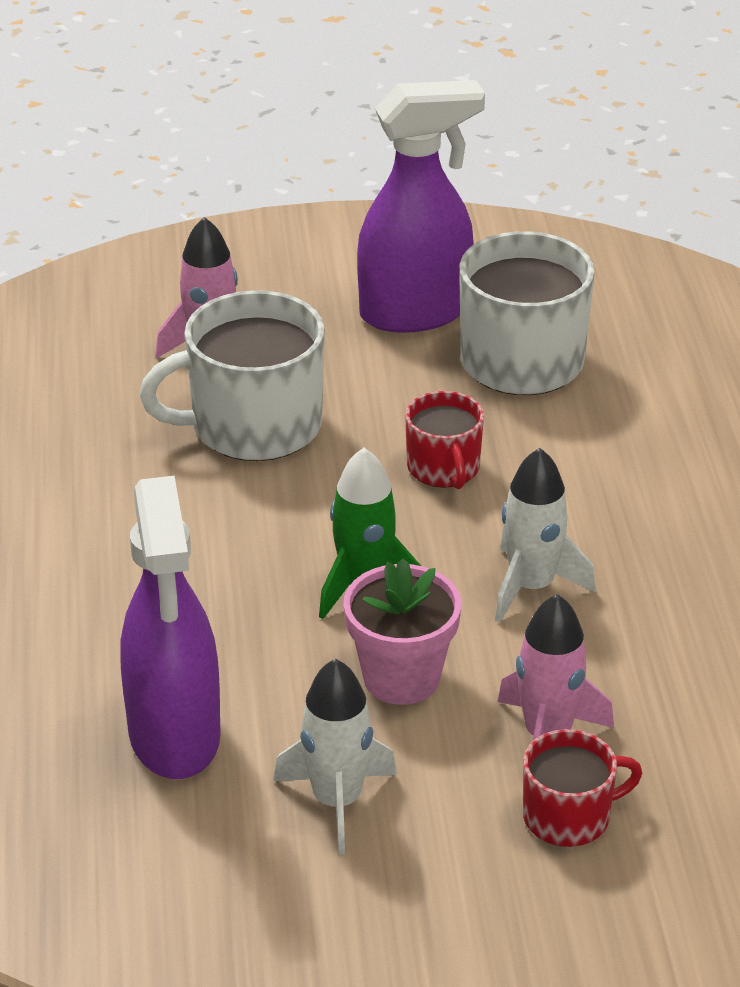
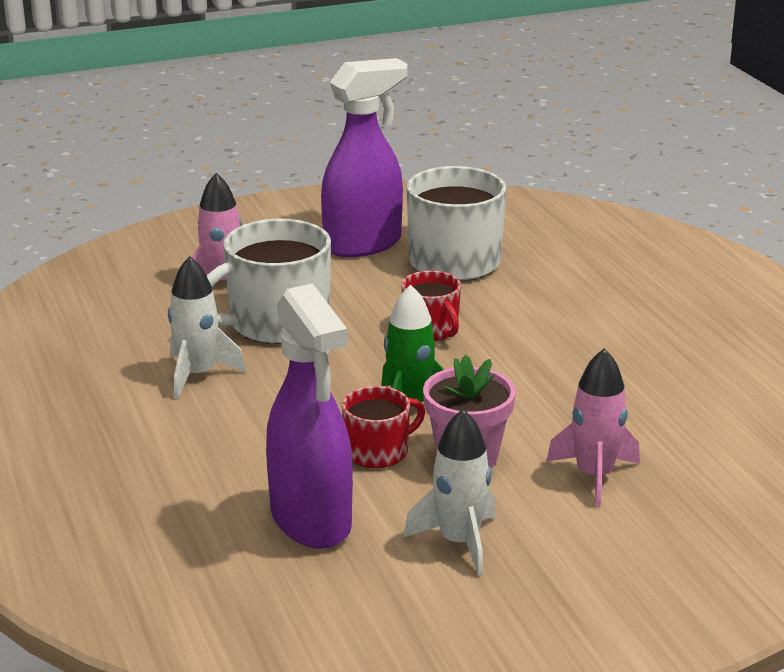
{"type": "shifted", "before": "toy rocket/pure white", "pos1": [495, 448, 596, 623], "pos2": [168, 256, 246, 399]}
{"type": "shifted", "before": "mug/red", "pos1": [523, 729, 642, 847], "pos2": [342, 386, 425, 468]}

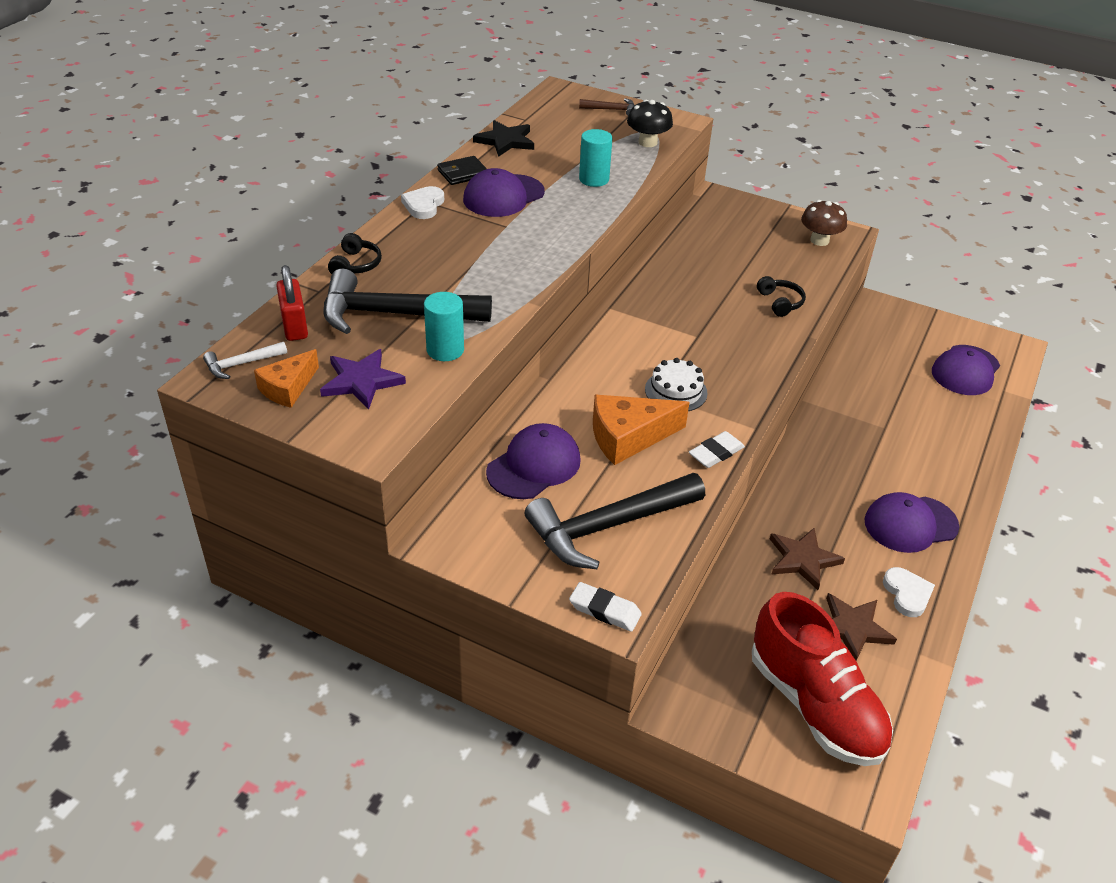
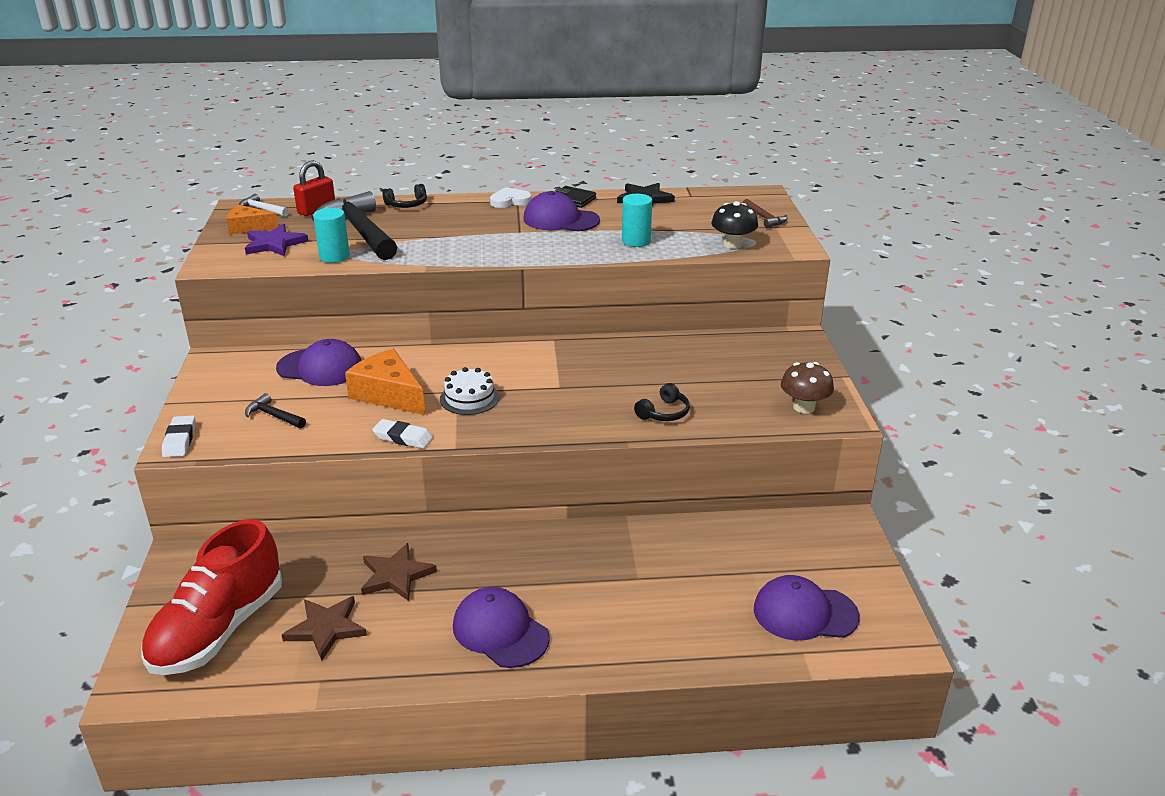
{"type": "gone", "before": "heart/pure white", "pos1": [883, 567, 935, 617]}
{"type": "scaled", "before": "carpenter's hammer/jet-black", "pos1": [525, 473, 705, 569], "pos2": [245, 393, 306, 429], "scale": 0.44}

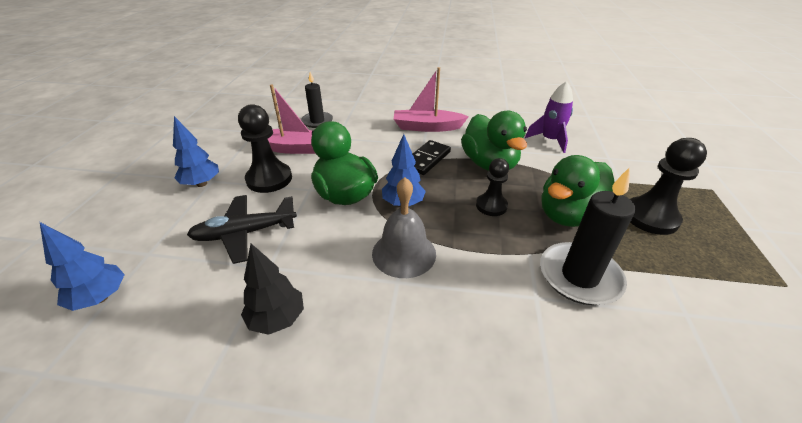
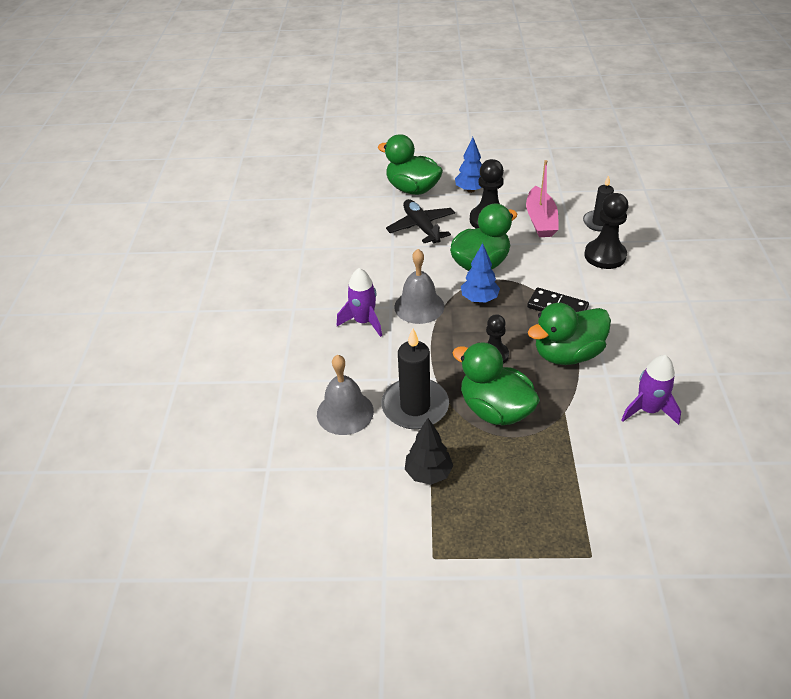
{"type": "gone", "before": "tree/cobalt", "pos1": [40, 222, 125, 311]}
{"type": "gone", "before": "sailboat/rosy", "pos1": [394, 67, 469, 132]}
{"type": "new", "after": "bell/ash-grey", "pos2": [317, 355, 374, 435]}
{"type": "new", "after": "toy rocket/purple", "pos2": [337, 268, 382, 337]}
{"type": "new", "after": "rubber duck/emerald", "pos2": [378, 134, 443, 195]}
{"type": "shifted", "before": "tree/jet-black", "pos1": [241, 244, 304, 335], "pos2": [405, 418, 453, 485]}
{"type": "shifted", "before": "chess pawn/jet-black", "pos1": [630, 138, 707, 235], "pos2": [584, 193, 628, 269]}

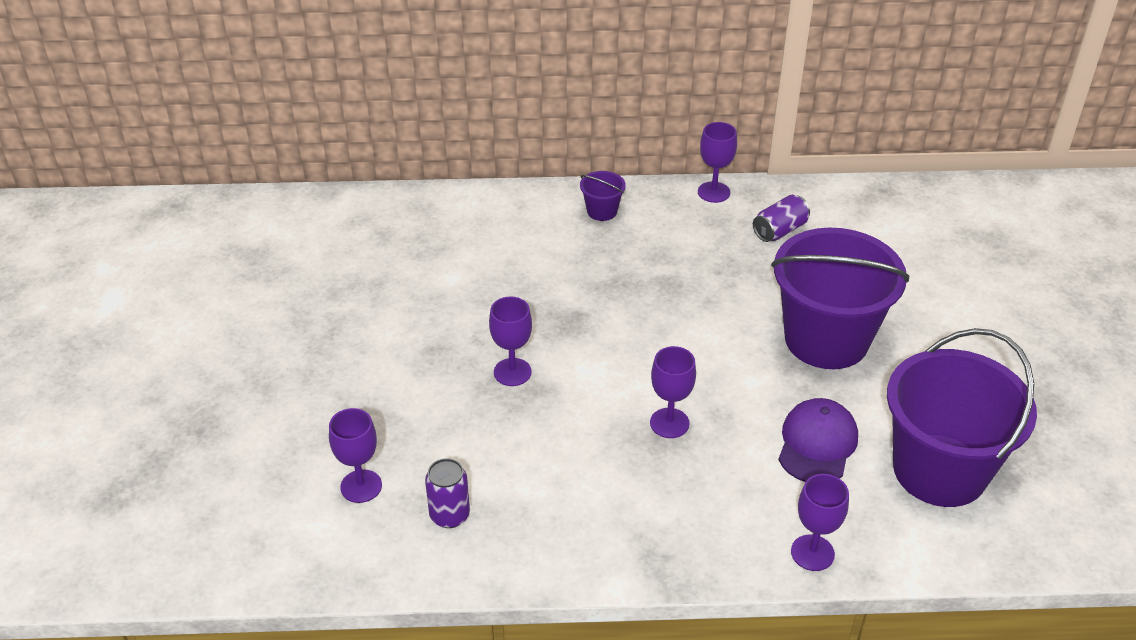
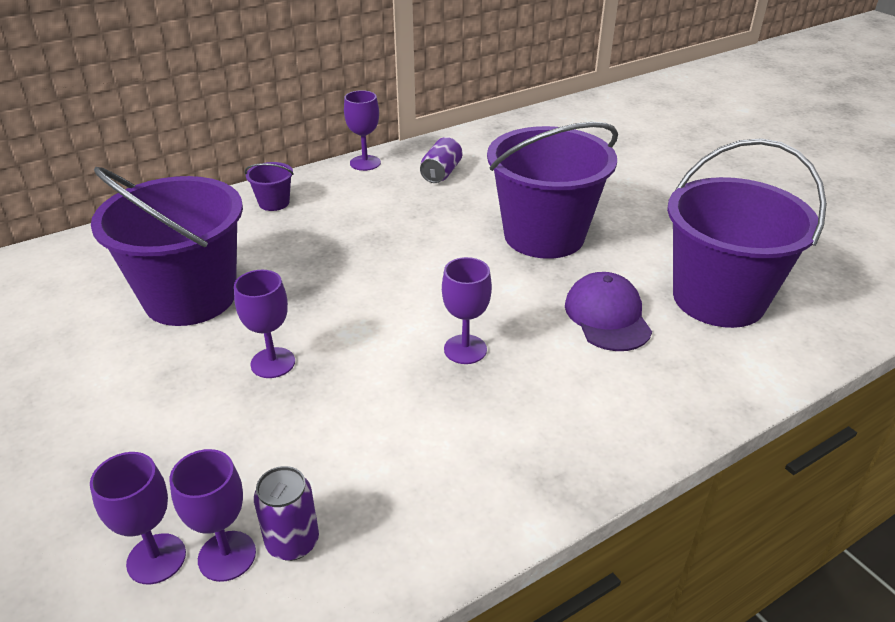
{"type": "new", "after": "pail/purple", "pos2": [91, 167, 243, 326]}
{"type": "shifted", "before": "wine glass/purple", "pos1": [791, 474, 849, 571], "pos2": [170, 449, 256, 582]}

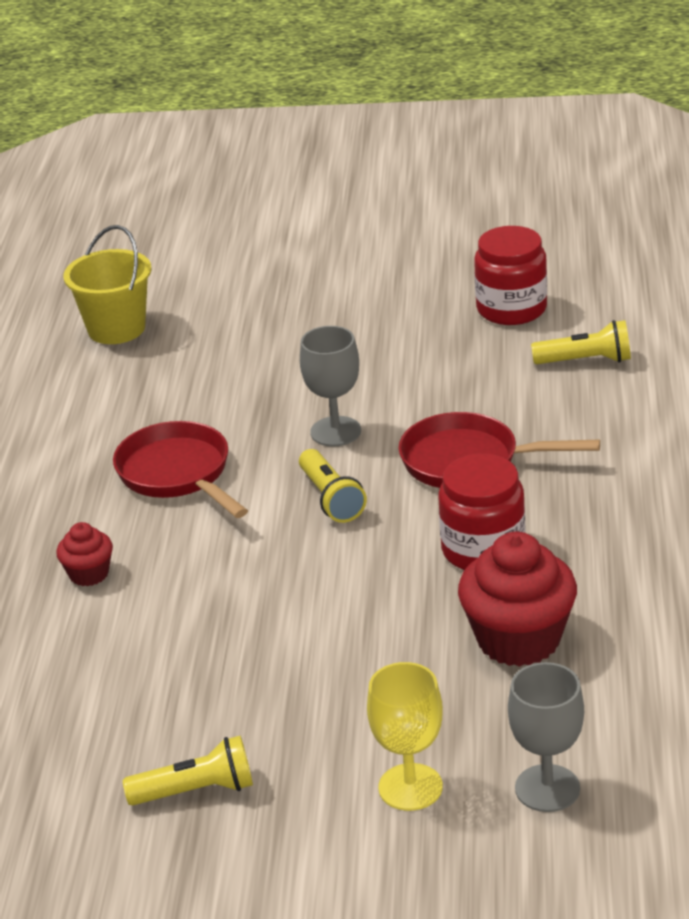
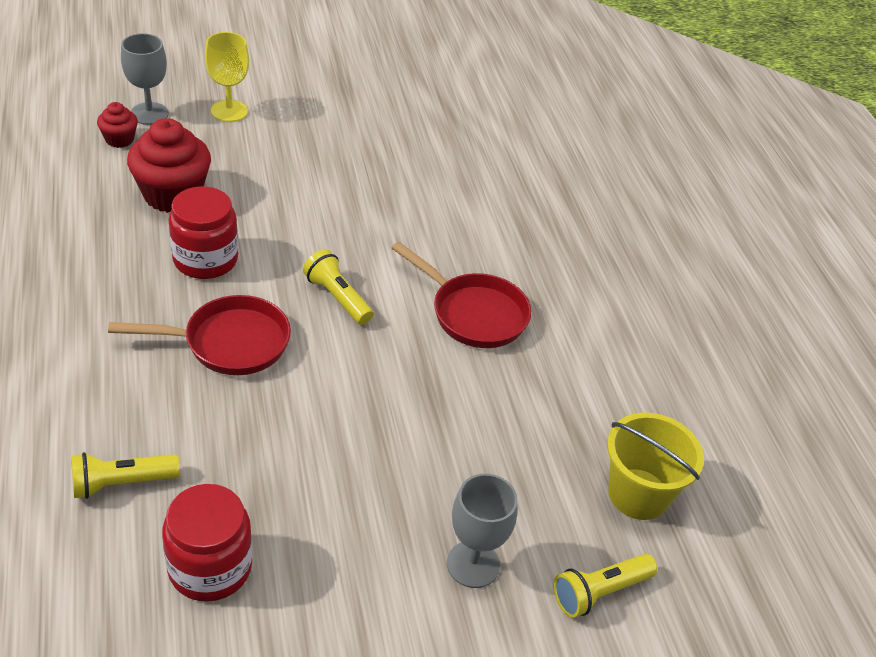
{"type": "shifted", "before": "cupcake/red", "pos1": [56, 522, 113, 586], "pos2": [97, 102, 138, 148]}
{"type": "shifted", "before": "torch/bright yellow", "pos1": [123, 736, 253, 806], "pos2": [553, 554, 658, 618]}
{"type": "shifted", "before": "wine glass/ash-grey", "pos1": [300, 326, 361, 447], "pos2": [447, 473, 518, 588]}

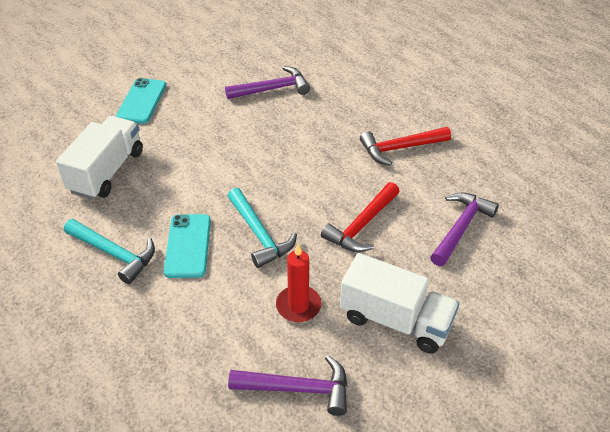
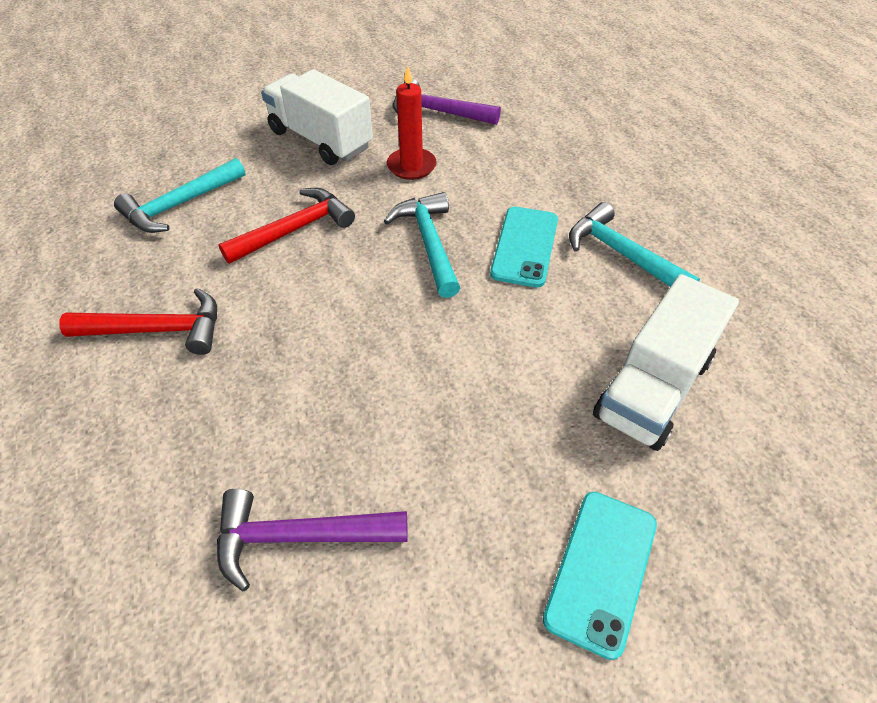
{"type": "repainted", "before": "carpenter's hammer/purple", "after": "carpenter's hammer/teal", "pos1": [430, 193, 499, 266], "pos2": [114, 158, 246, 233]}

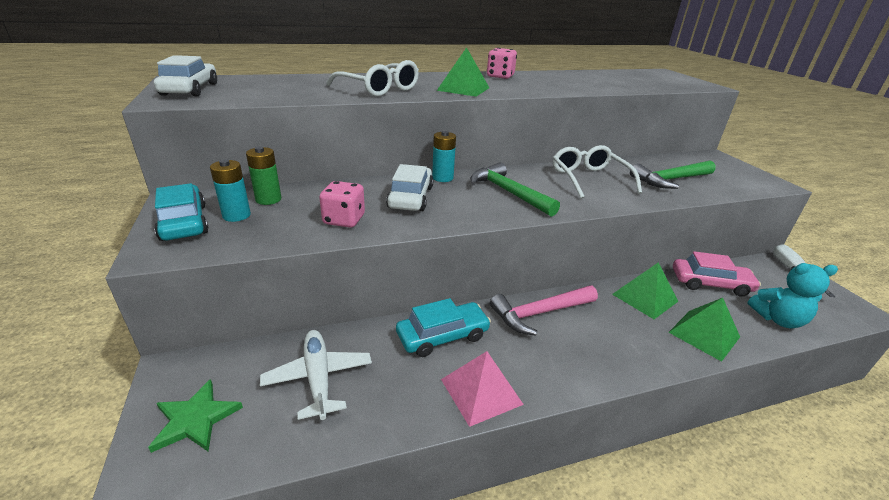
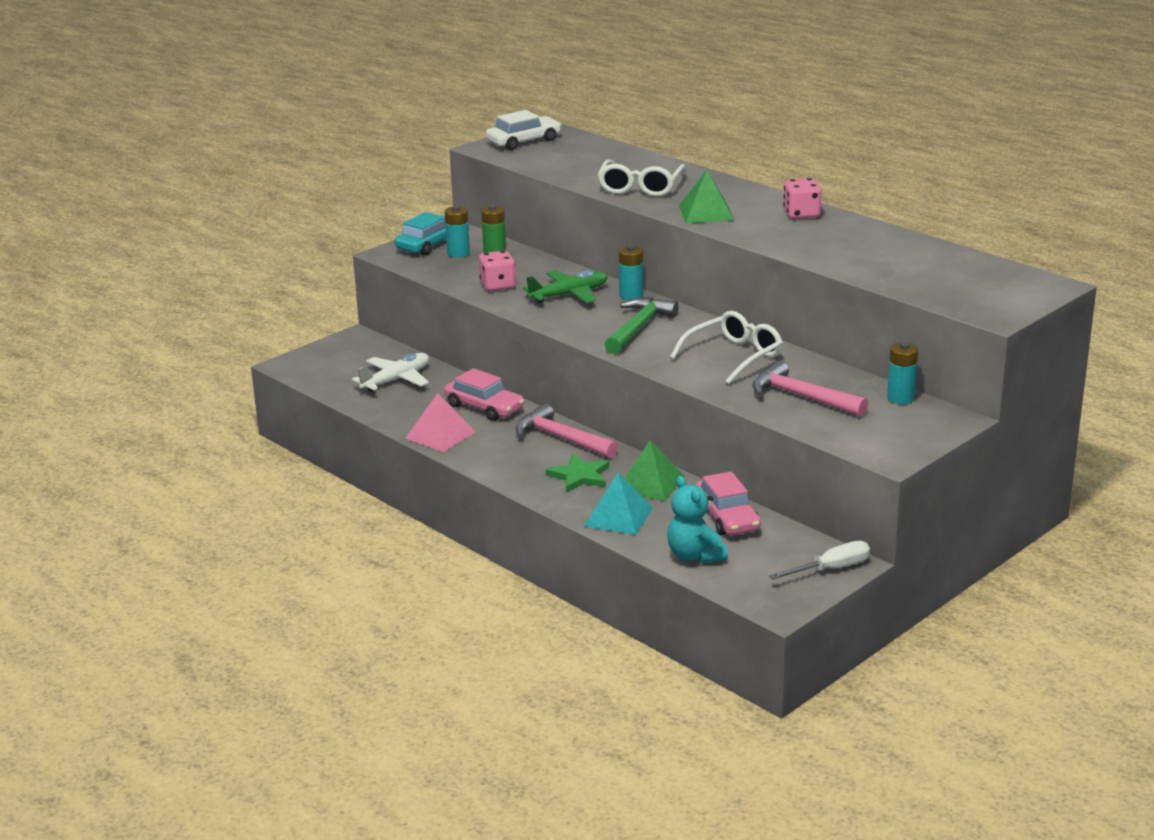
{"type": "new", "after": "power cell/teal", "pos2": [887, 342, 918, 404]}
{"type": "shifted", "before": "five-pointed star/emerald", "pos1": [148, 379, 243, 453], "pos2": [545, 454, 609, 492]}
{"type": "swapped", "before": "automobile/pure white", "after": "toy plane/emerald", "pos1": [386, 164, 433, 211], "pos2": [523, 270, 608, 303]}
{"type": "repainted", "before": "automobile/teal", "after": "automobile/rosy", "pos1": [396, 298, 491, 357], "pos2": [444, 368, 524, 421]}
{"type": "repainted", "before": "carpenter's hammer/emerald", "after": "carpenter's hammer/rosy", "pos1": [630, 160, 716, 189], "pos2": [752, 360, 868, 417]}
{"type": "repainted", "before": "solid pyramid/emerald", "after": "solid pyramid/teal", "pos1": [668, 298, 740, 362], "pos2": [584, 473, 653, 535]}

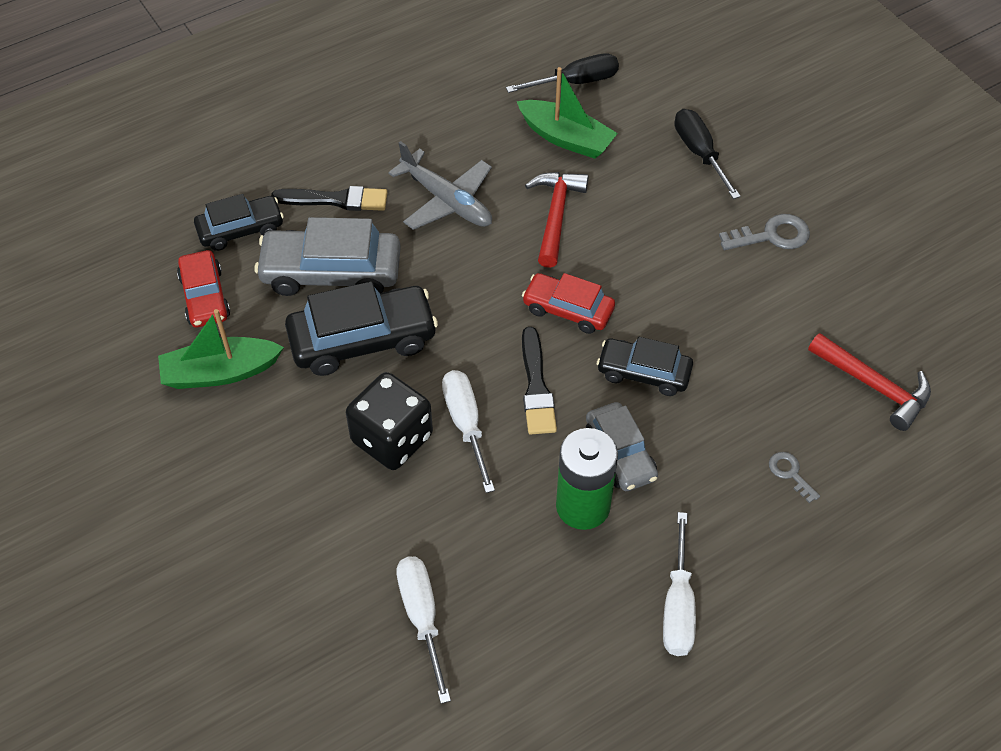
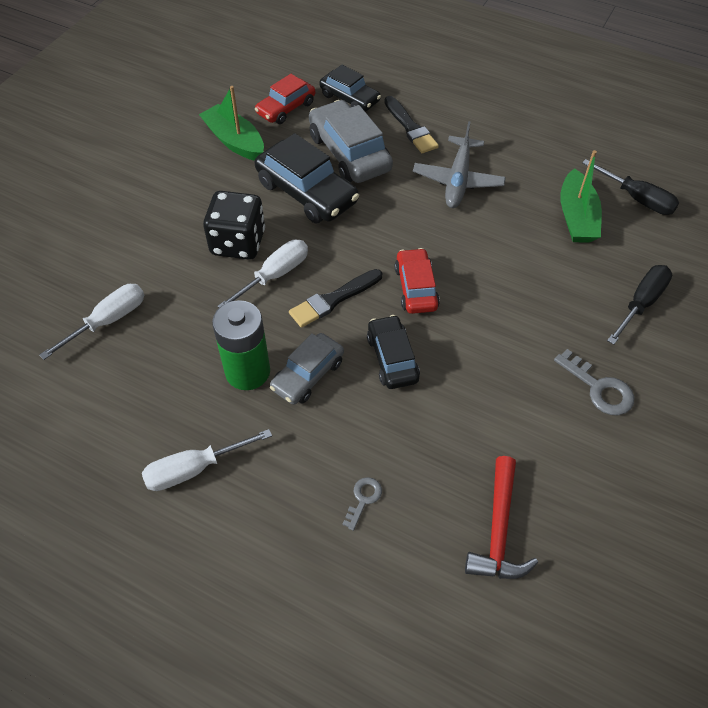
{"type": "gone", "before": "carpenter's hammer/red", "pos1": [525, 172, 589, 268]}

